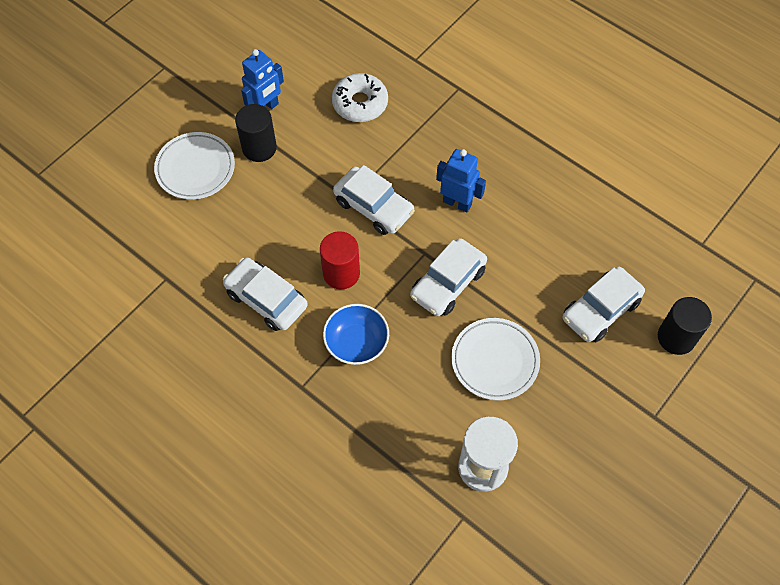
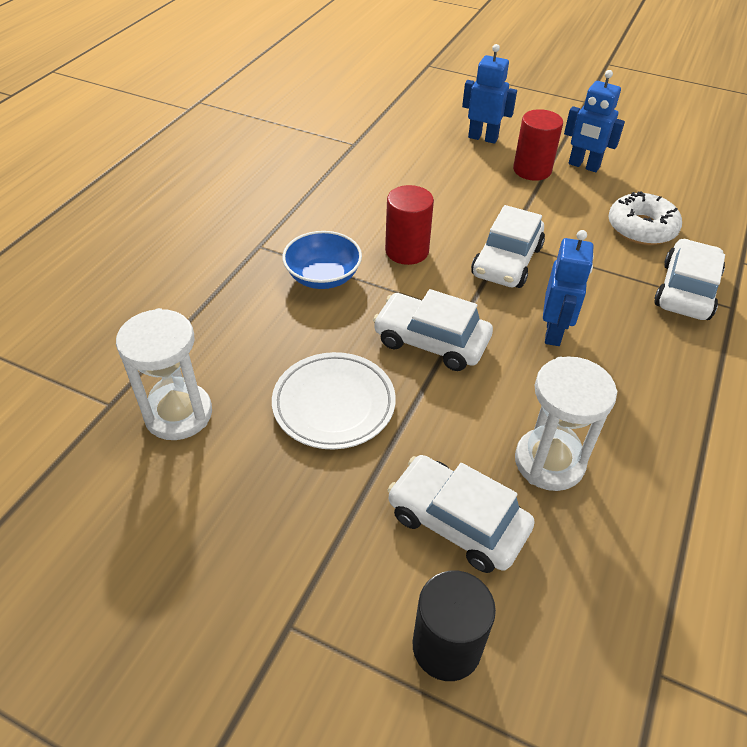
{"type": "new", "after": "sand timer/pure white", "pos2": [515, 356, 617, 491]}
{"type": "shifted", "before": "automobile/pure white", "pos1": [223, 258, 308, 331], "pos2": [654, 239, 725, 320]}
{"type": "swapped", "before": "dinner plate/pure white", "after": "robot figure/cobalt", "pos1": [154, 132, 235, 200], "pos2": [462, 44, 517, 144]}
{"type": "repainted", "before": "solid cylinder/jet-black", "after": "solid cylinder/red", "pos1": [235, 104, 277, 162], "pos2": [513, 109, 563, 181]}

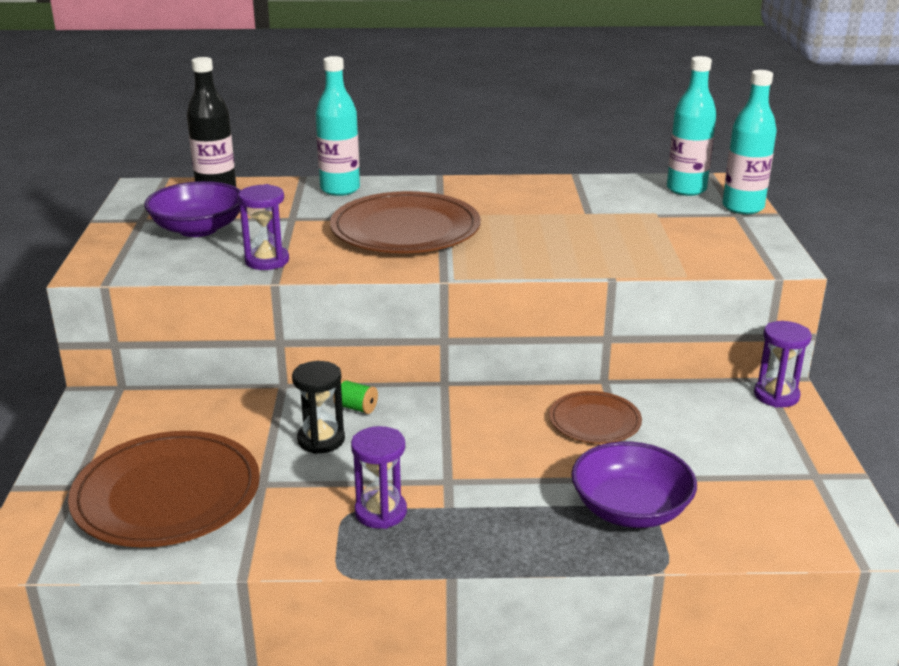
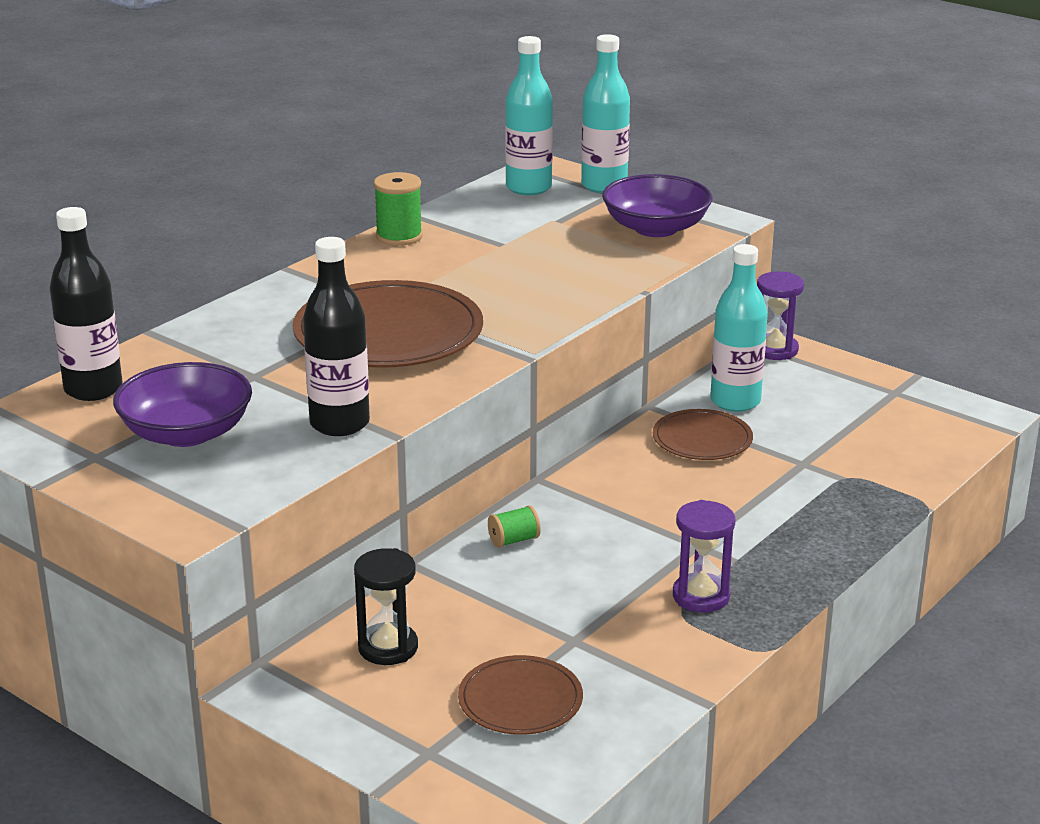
{"type": "new", "after": "spool/emerald", "pos2": [374, 172, 423, 246]}
{"type": "shifted", "before": "sand timer/jet-black", "pos1": [292, 361, 345, 454], "pos2": [354, 548, 418, 665]}
{"type": "shifted", "before": "flask/teal", "pos1": [315, 56, 360, 196], "pos2": [710, 244, 768, 412]}
{"type": "shifted", "before": "bowl/purple", "pos1": [571, 441, 697, 528], "pos2": [602, 174, 712, 237]}
{"type": "swapped", "before": "sand timer/purple", "after": "flask/jet-black", "pos1": [238, 184, 289, 270], "pos2": [303, 237, 370, 436]}
{"type": "scaled", "before": "dinner plate/russet", "pos1": [68, 431, 260, 547], "pos2": [458, 655, 583, 735], "scale": 0.55}

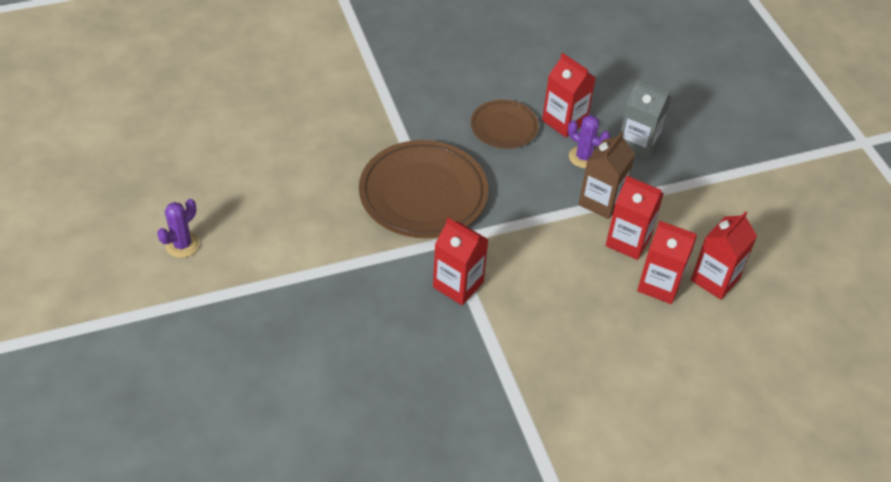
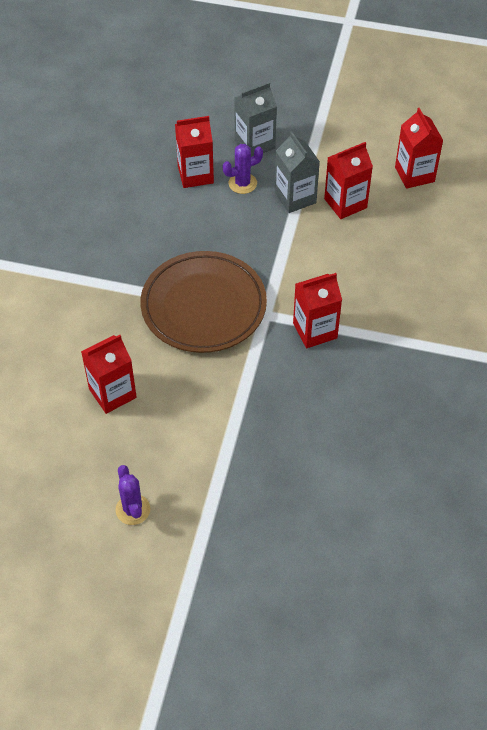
{"type": "gone", "before": "dinner plate/russet", "pos1": [471, 99, 539, 149]}
{"type": "shifted", "before": "juice carton/red", "pos1": [637, 221, 697, 304], "pos2": [81, 335, 137, 414]}
{"type": "repainted", "before": "juice carton/russet", "after": "juice carton/ash-grey", "pos1": [579, 132, 635, 219], "pos2": [275, 131, 320, 213]}

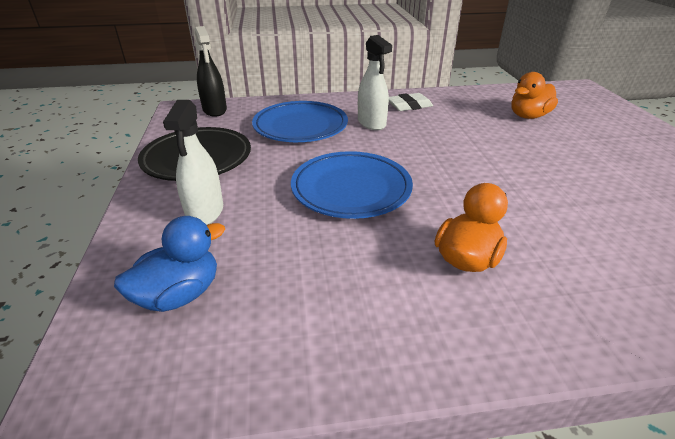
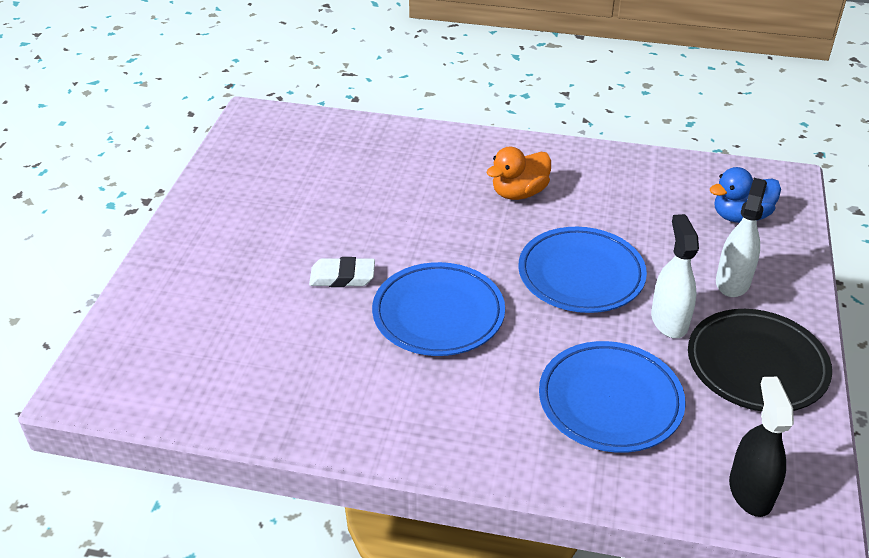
{"type": "gone", "before": "rubber duck/bright orange", "pos1": [511, 72, 558, 119]}
{"type": "new", "after": "dinner plate/cobalt", "pos2": [372, 262, 505, 356]}
{"type": "shifted", "before": "sprayer/pure white", "pos1": [358, 35, 392, 130], "pos2": [651, 214, 699, 338]}
{"type": "shifted", "before": "gum eraser/pure white", "pos1": [389, 93, 433, 111], "pos2": [309, 257, 375, 287]}

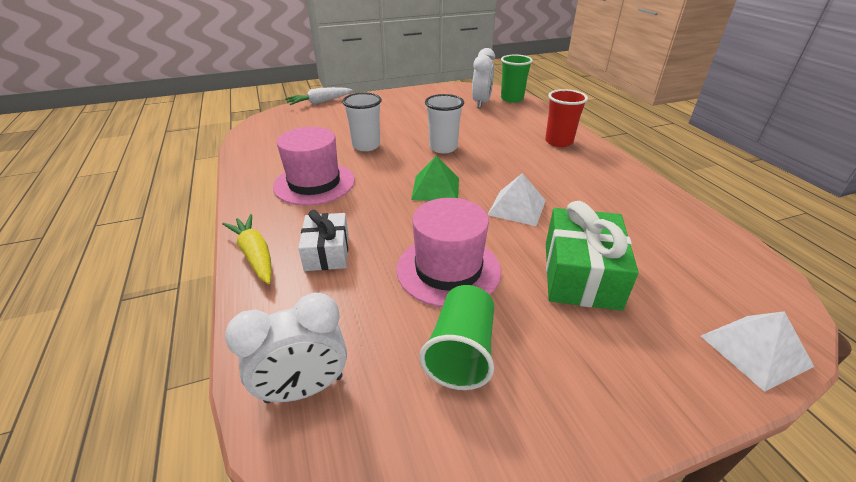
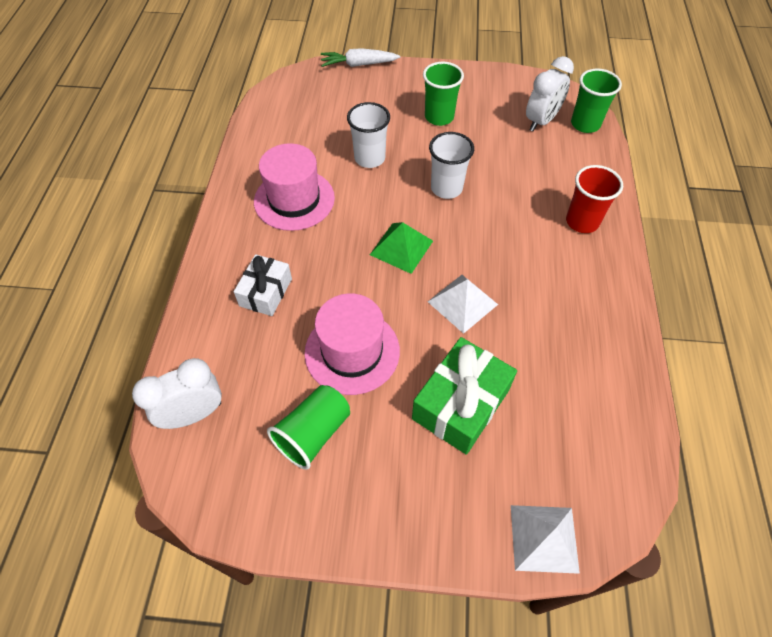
{"type": "gone", "before": "root vegetable/bright yellow", "pos1": [222, 214, 272, 284]}
{"type": "new", "after": "cup/emerald", "pos2": [423, 62, 464, 126]}
{"type": "rotated", "before": "alarm clock/pure white", "pos1": [225, 293, 347, 403], "pos2": [132, 358, 222, 429], "turn": 150}

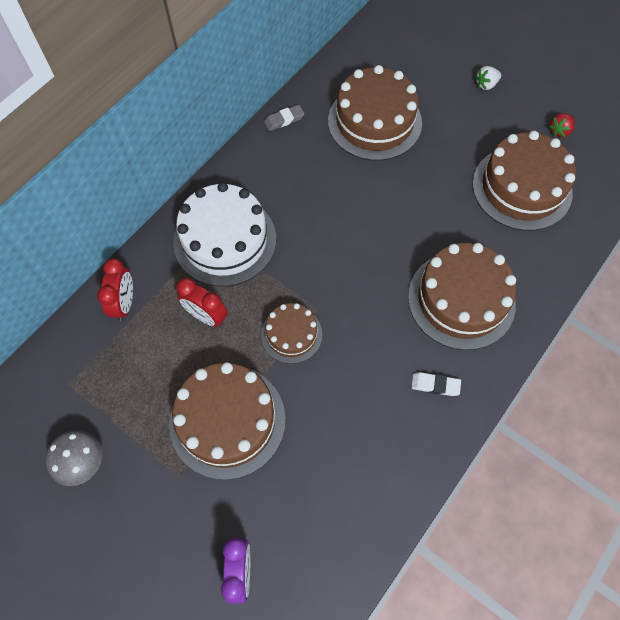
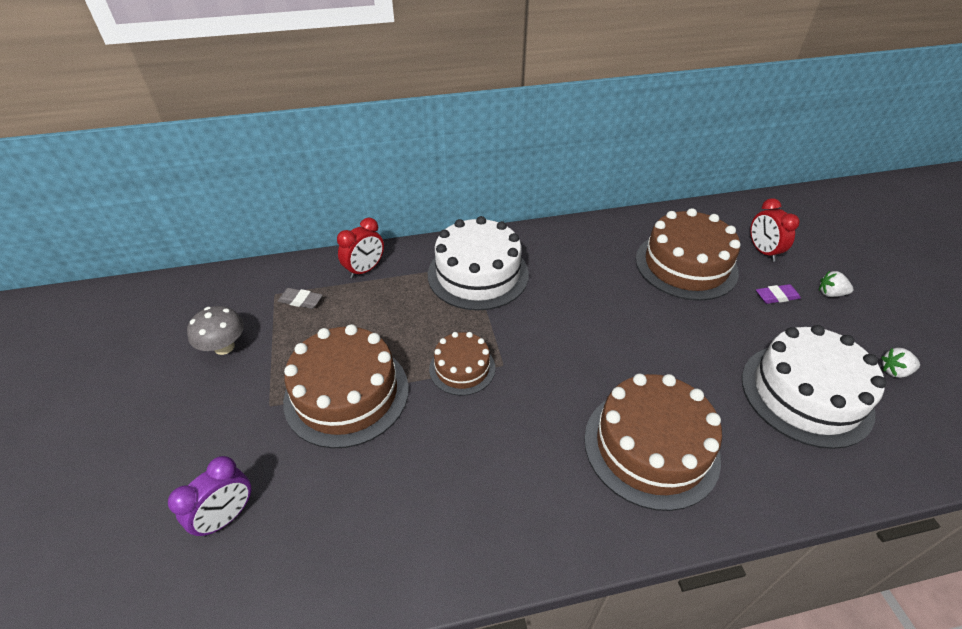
{"type": "gone", "before": "gum eraser/pure white", "pos1": [411, 372, 461, 396]}
{"type": "new", "after": "gum eraser/purple", "pos2": [756, 284, 801, 304]}
{"type": "shifted", "before": "alarm clock/red", "pos1": [176, 278, 228, 327], "pos2": [750, 198, 800, 262]}
{"type": "shifted", "before": "gum eraser/ash-grey", "pos1": [264, 105, 305, 131], "pos2": [278, 288, 323, 309]}
{"type": "repainted", "before": "gateau/russet", "after": "gateau/pure white", "pos1": [472, 131, 576, 231], "pos2": [742, 325, 886, 449]}
{"type": "repainted", "before": "berry/red", "after": "berry/pure white", "pos1": [549, 113, 575, 137], "pos2": [881, 348, 920, 378]}

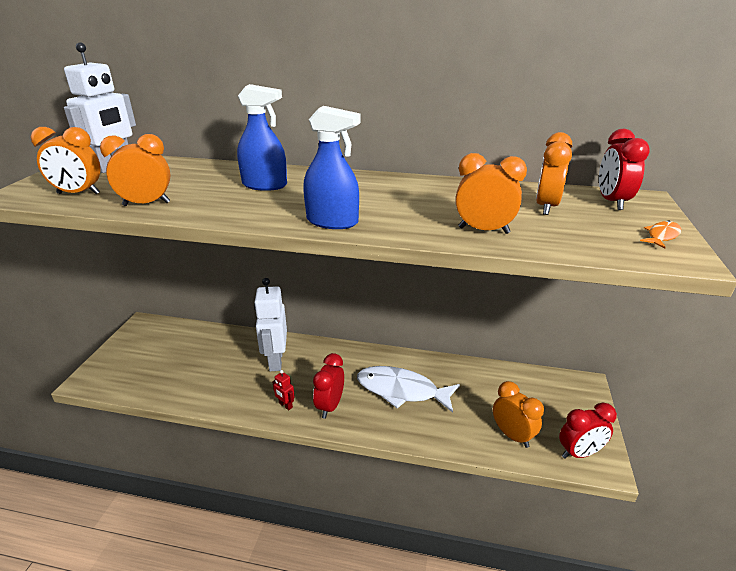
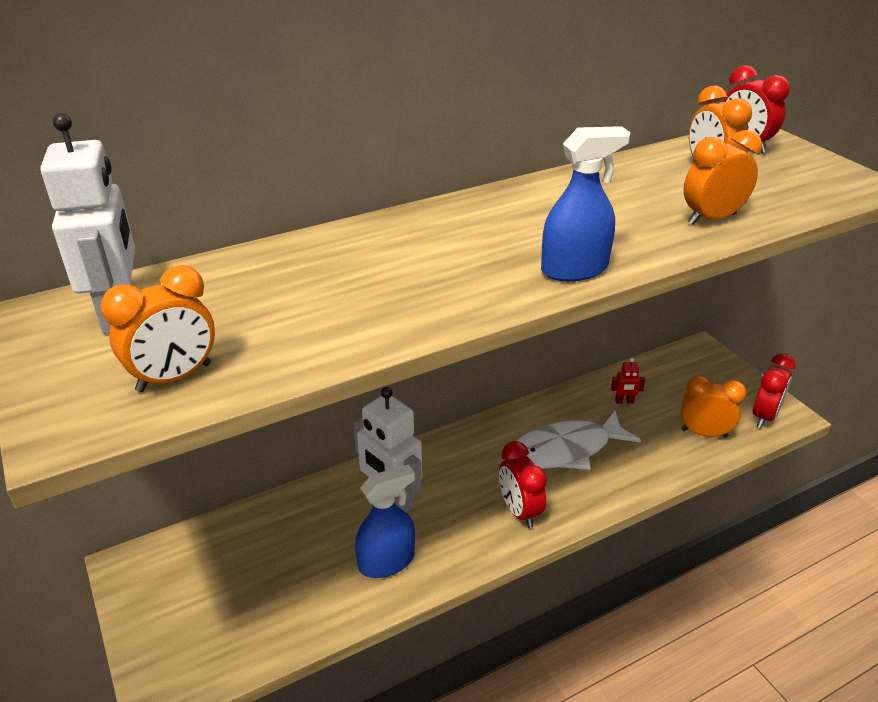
{"type": "gone", "before": "alarm clock/bright orange", "pos1": [100, 134, 171, 206]}
{"type": "gone", "before": "fish/bright orange", "pos1": [640, 220, 681, 248]}
{"type": "shifted", "before": "sprayer/cobalt", "pos1": [237, 84, 287, 191], "pos2": [355, 464, 415, 578]}
{"type": "shifted", "before": "robot figure/red", "pos1": [272, 370, 295, 410], "pos2": [611, 358, 645, 404]}

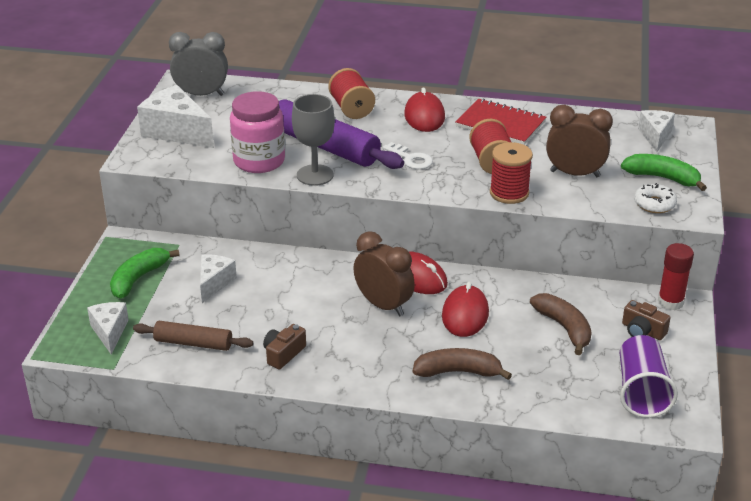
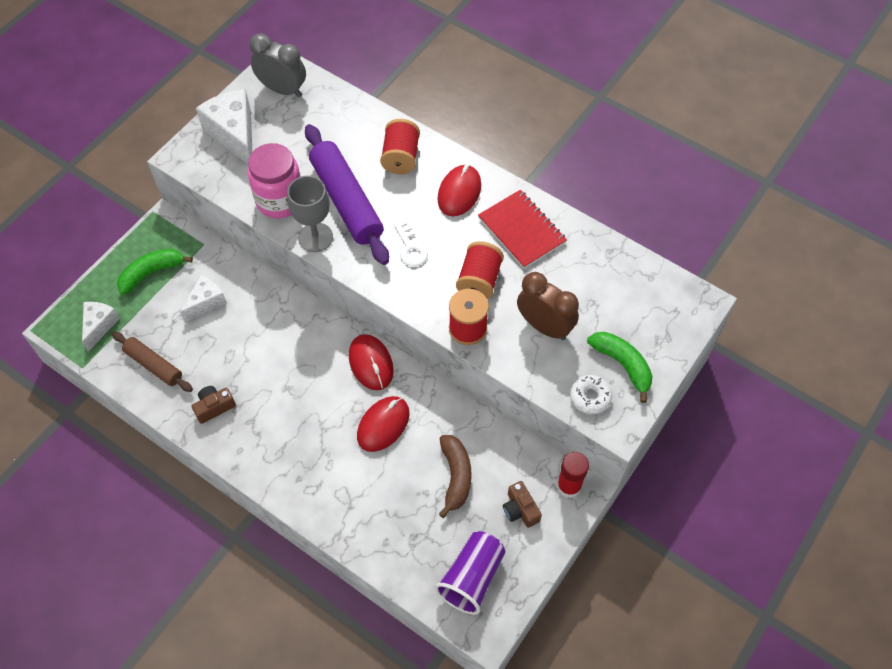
{"type": "gone", "before": "alarm clock/russet", "pos1": [353, 231, 415, 316]}
{"type": "gone", "before": "banana fruit/russet", "pos1": [413, 348, 512, 380]}
{"type": "gone", "before": "cheese wedge/pure white", "pos1": [638, 110, 675, 152]}

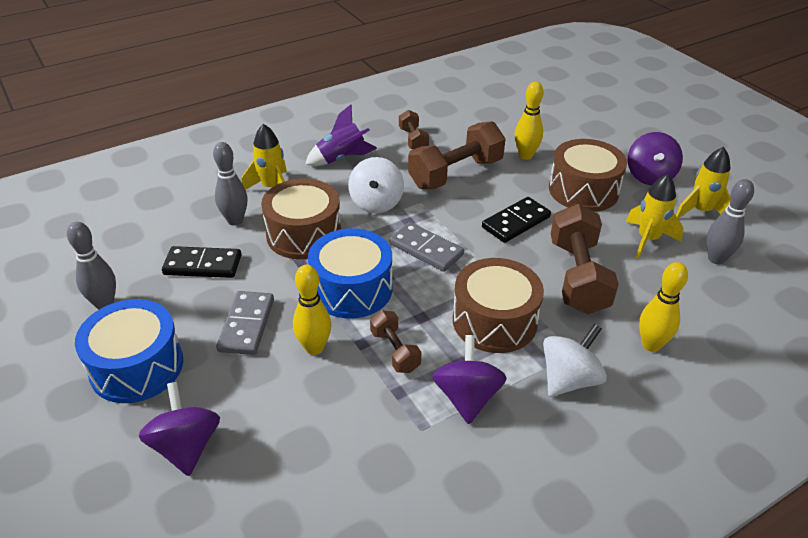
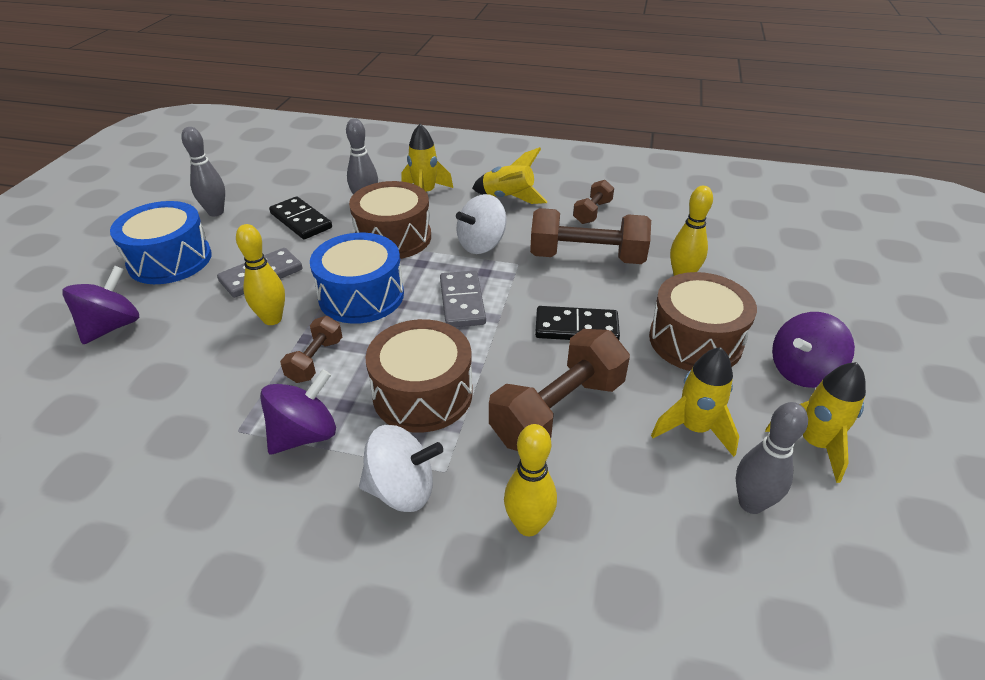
{"type": "repainted", "before": "toy rocket/purple", "after": "toy rocket/bright yellow", "pos1": [305, 105, 377, 166], "pos2": [472, 147, 547, 204]}

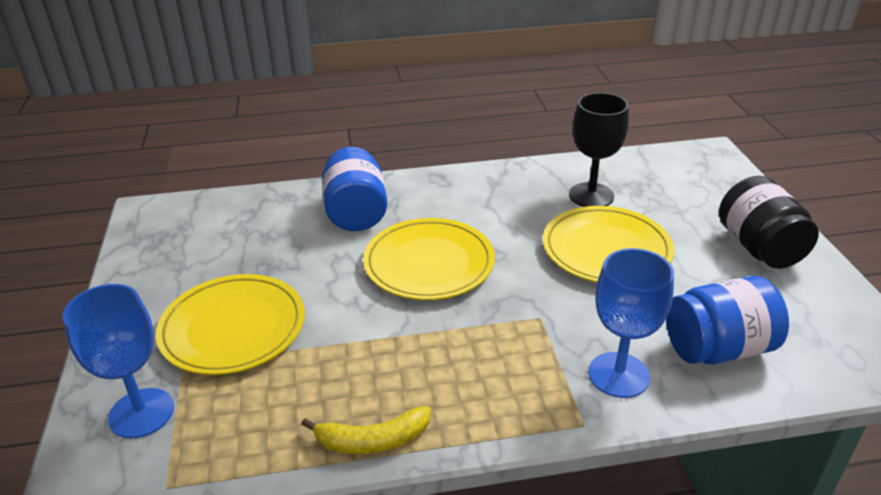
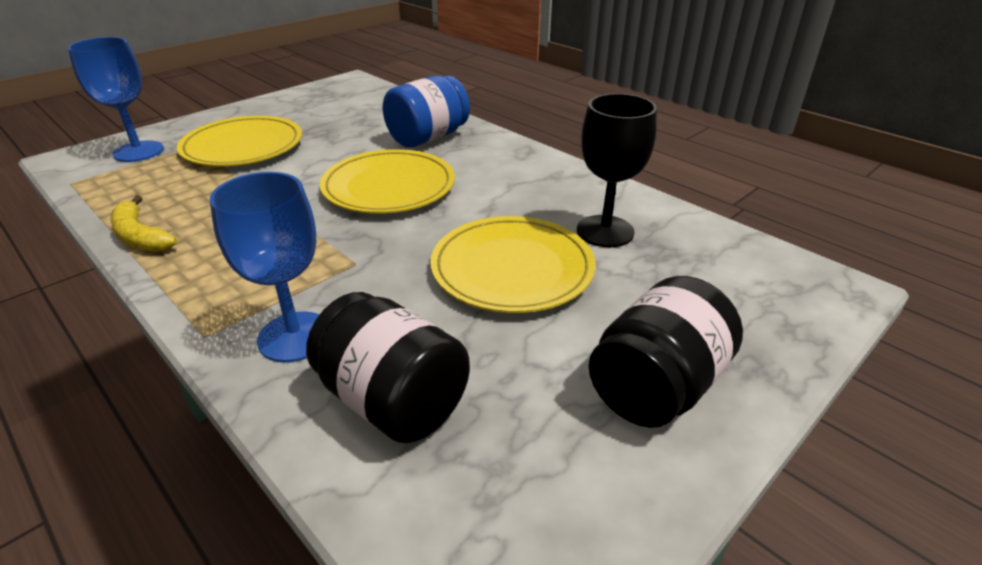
{"type": "repainted", "before": "jam jar/cobalt", "after": "jam jar/jet-black", "pos1": [666, 276, 789, 364], "pos2": [306, 292, 470, 443]}

